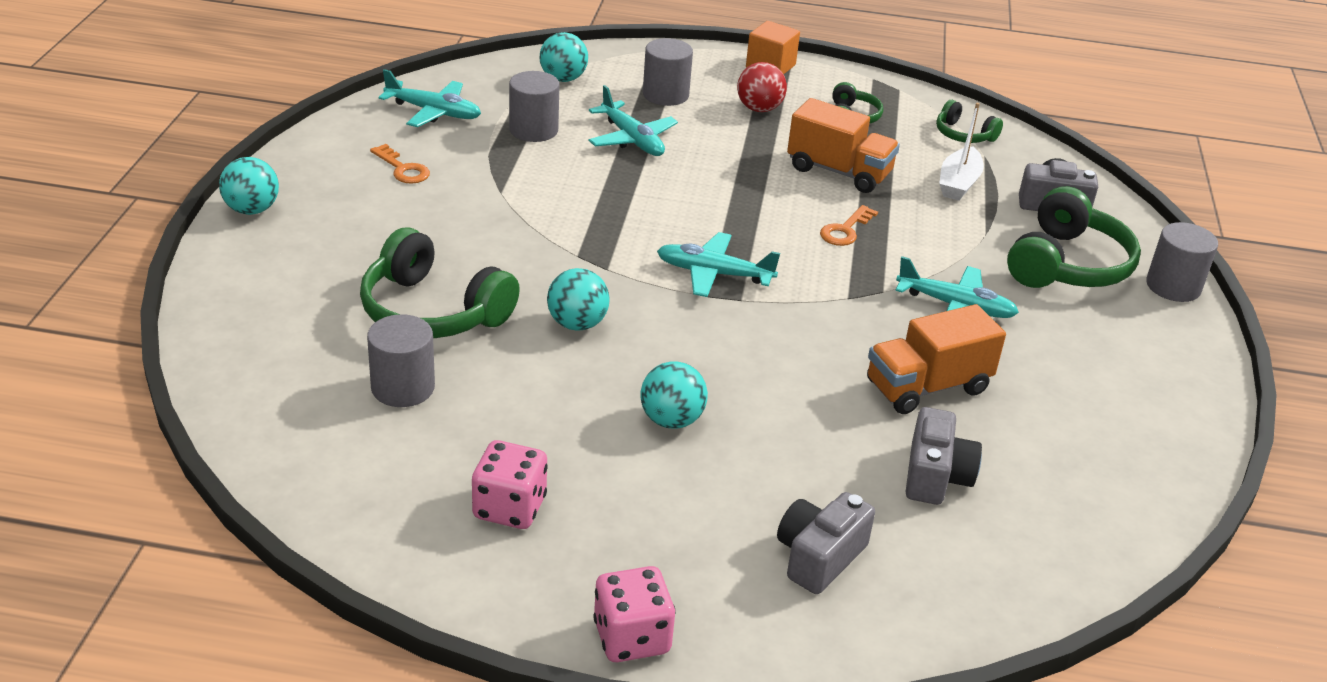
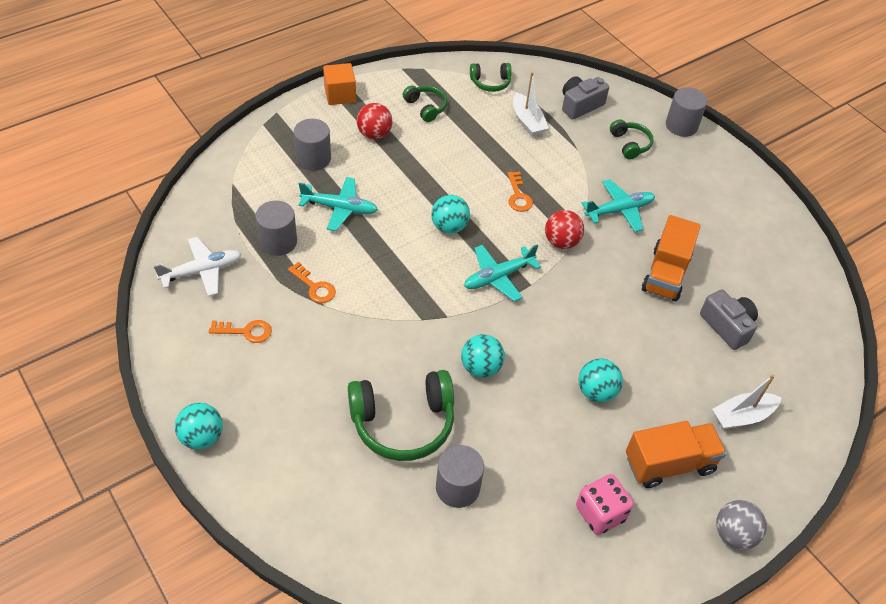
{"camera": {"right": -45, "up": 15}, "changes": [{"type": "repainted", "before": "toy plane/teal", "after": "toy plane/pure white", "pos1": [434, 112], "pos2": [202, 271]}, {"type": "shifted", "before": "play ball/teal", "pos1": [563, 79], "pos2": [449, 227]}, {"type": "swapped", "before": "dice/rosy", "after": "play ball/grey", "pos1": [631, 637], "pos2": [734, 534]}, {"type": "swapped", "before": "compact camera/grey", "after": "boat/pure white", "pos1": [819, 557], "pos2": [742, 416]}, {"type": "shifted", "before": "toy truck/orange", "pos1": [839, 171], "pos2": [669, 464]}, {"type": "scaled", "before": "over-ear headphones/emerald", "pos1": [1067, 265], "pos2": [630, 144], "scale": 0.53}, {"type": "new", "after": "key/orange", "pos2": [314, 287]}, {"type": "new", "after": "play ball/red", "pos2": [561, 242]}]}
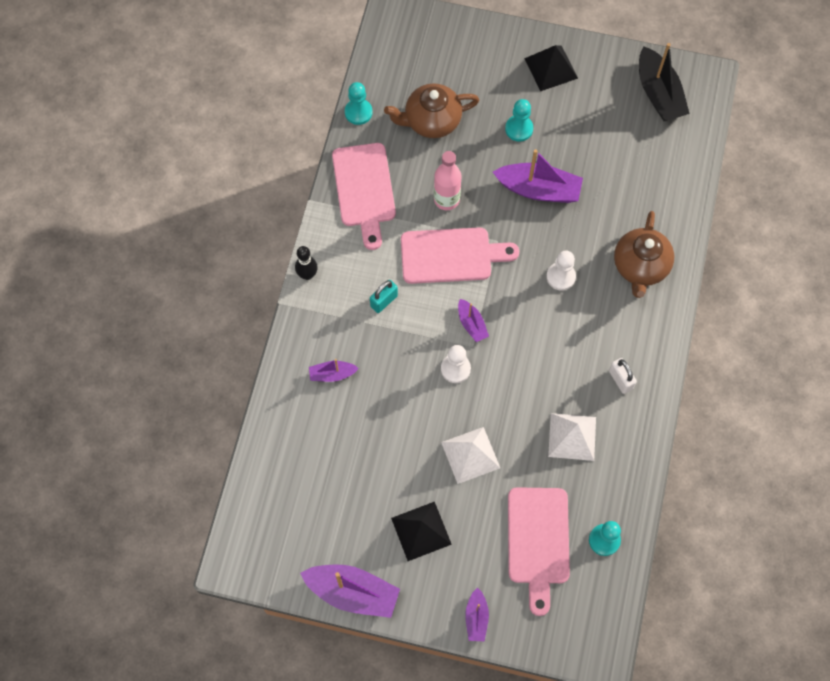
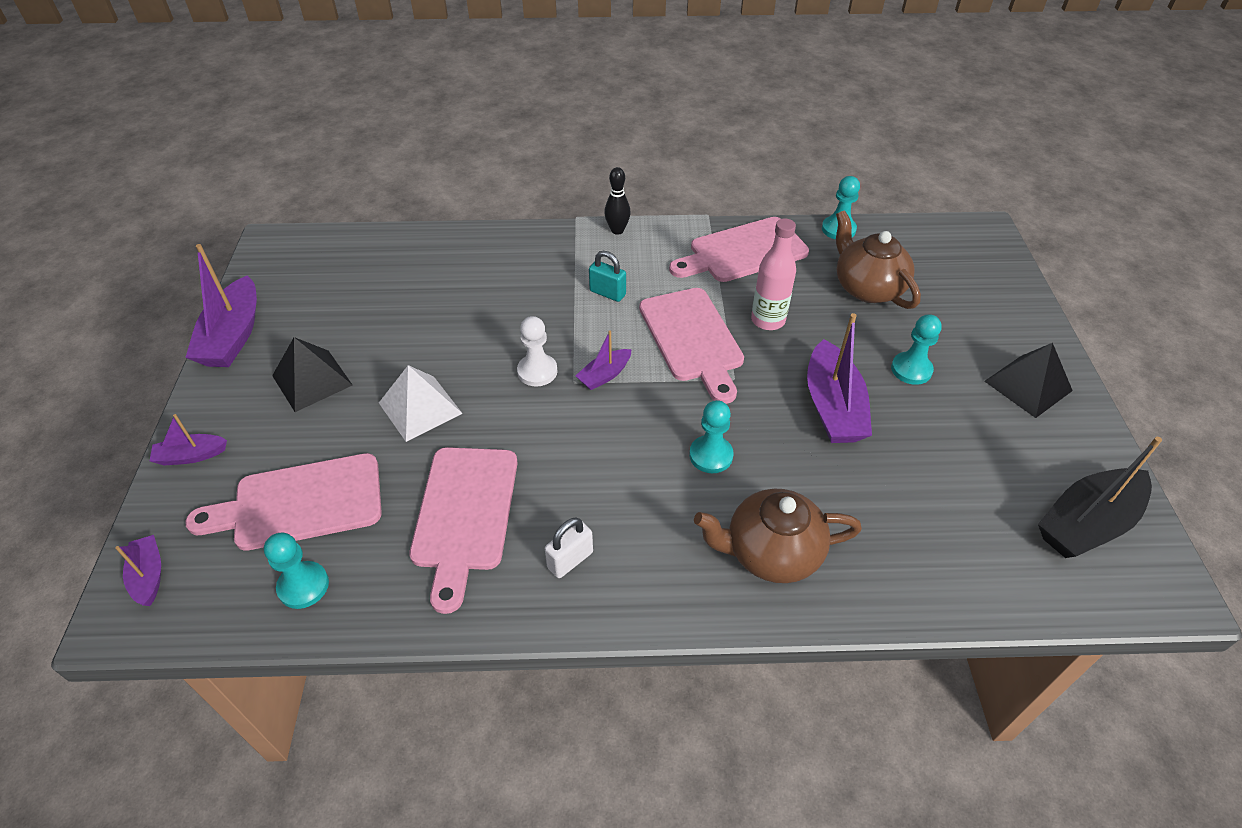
{"camera": {"right": 75, "up": -20}, "changes": [{"type": "shifted", "before": "boat/purple", "pos1": [332, 374], "pos2": [149, 575]}, {"type": "repainted", "before": "chess pawn/pure white", "after": "chess pawn/teal", "pos1": [560, 277], "pos2": [711, 455]}, {"type": "swapped", "before": "pyramid shape/pure white", "after": "bread board/rosy", "pos1": [572, 436], "pos2": [465, 514]}]}
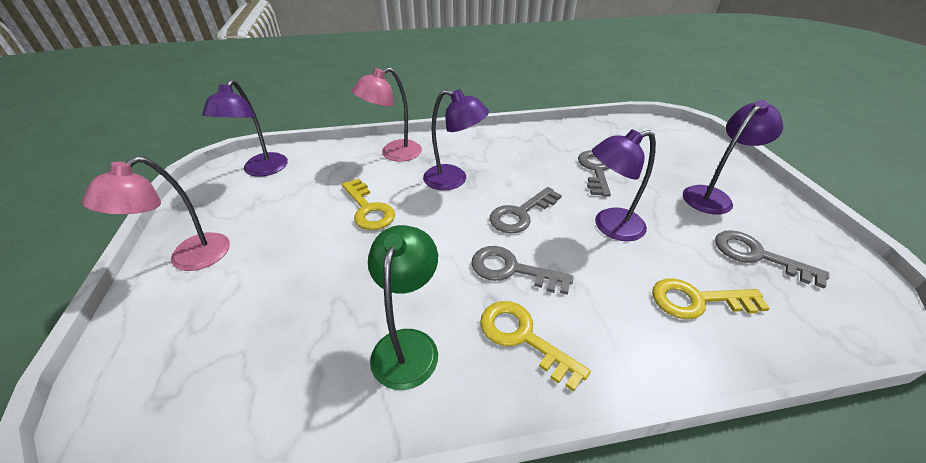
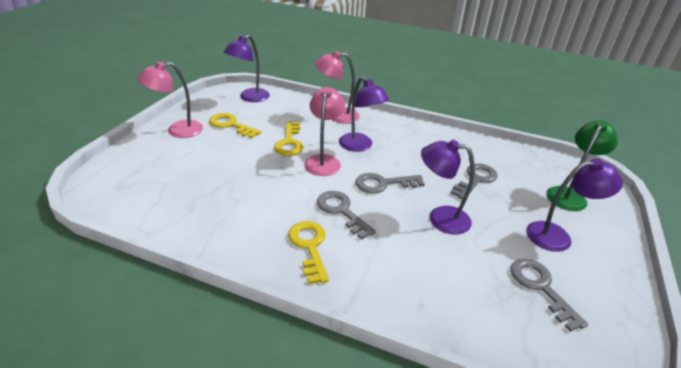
{"camera": {"right": 30, "up": -5}, "changes": [{"type": "shifted", "before": "lamp/emerald", "pos1": [408, 344], "pos2": [569, 195]}, {"type": "shifted", "before": "key/yellow", "pos1": [697, 300], "pos2": [231, 125]}, {"type": "new", "after": "lamp/rosy", "pos2": [323, 161]}]}
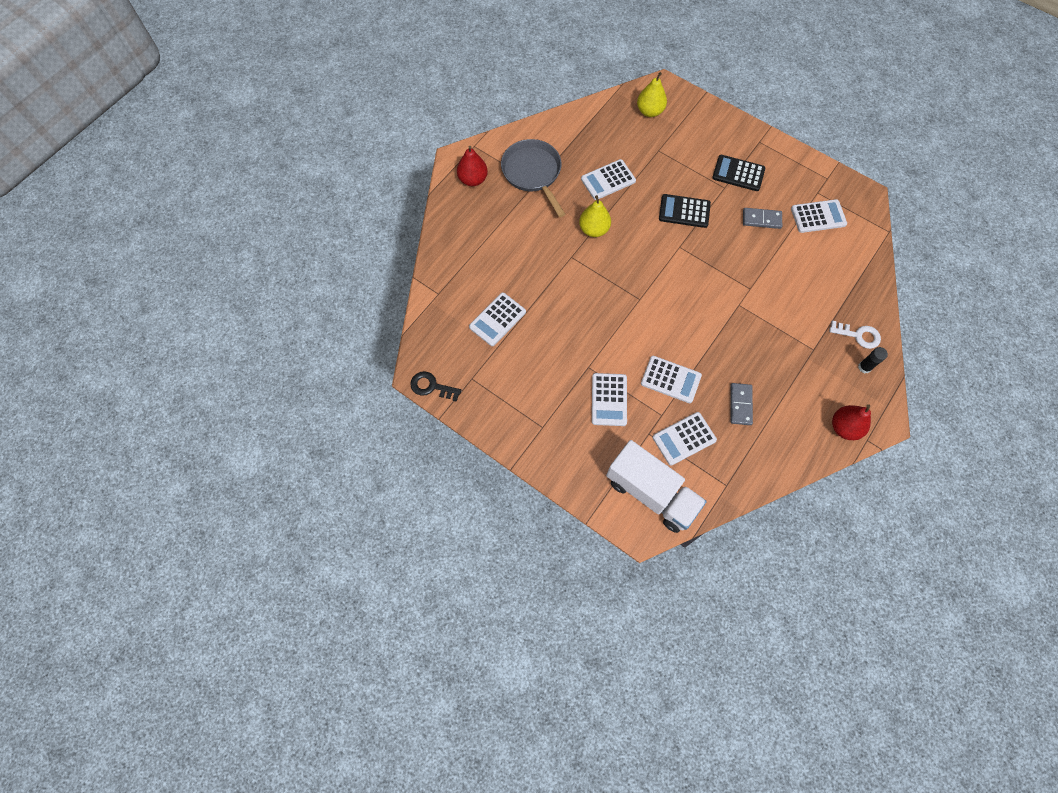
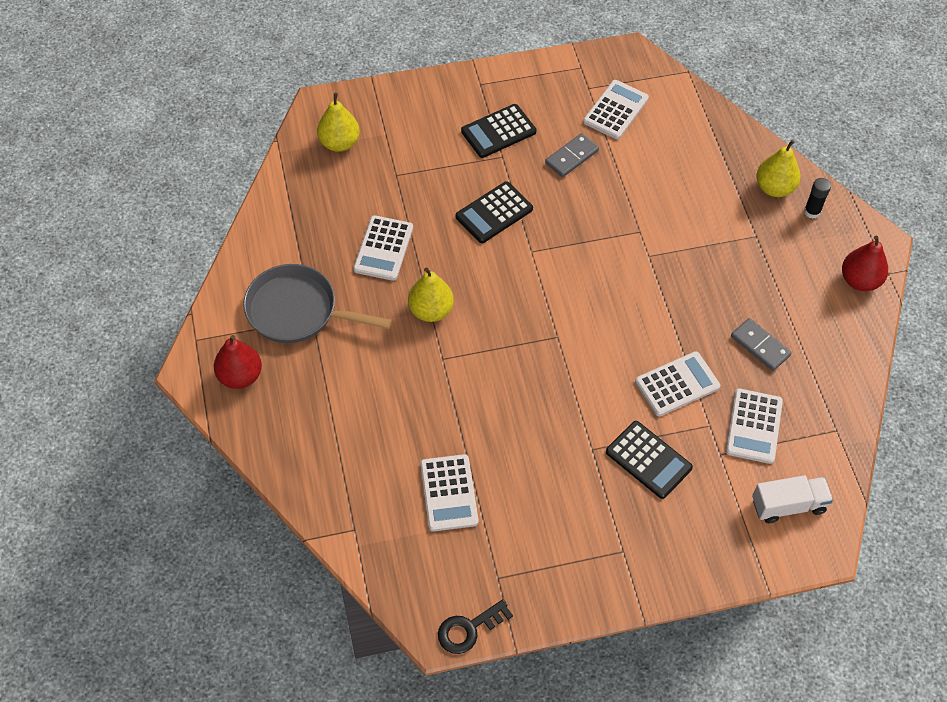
{"camera": {"right": -50, "up": -10}, "changes": [{"type": "repainted", "before": "pocket calculator/pure white", "after": "pocket calculator/jet-black", "pos1": [609, 399], "pos2": [648, 460]}, {"type": "scaled", "before": "toy truck/pure white", "pos1": [651, 493], "pos2": [788, 505], "scale": 0.58}, {"type": "swapped", "before": "key/pure white", "after": "toy pear/yellow", "pos1": [858, 335], "pos2": [774, 188]}]}
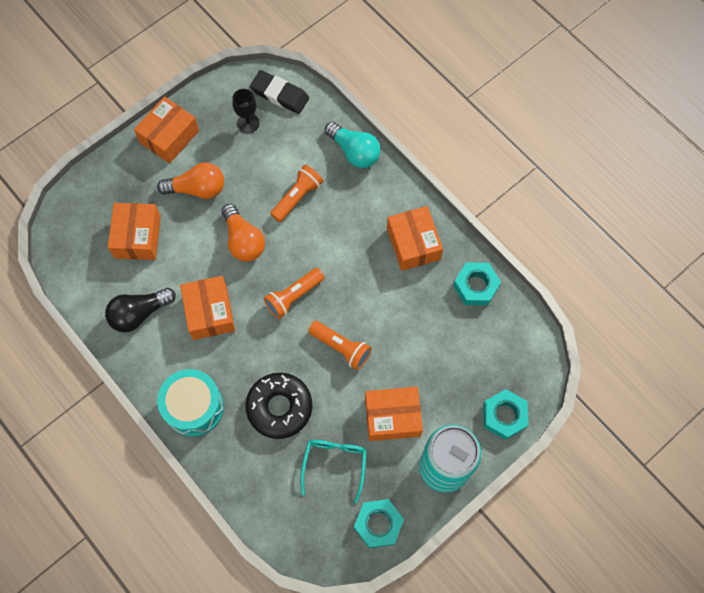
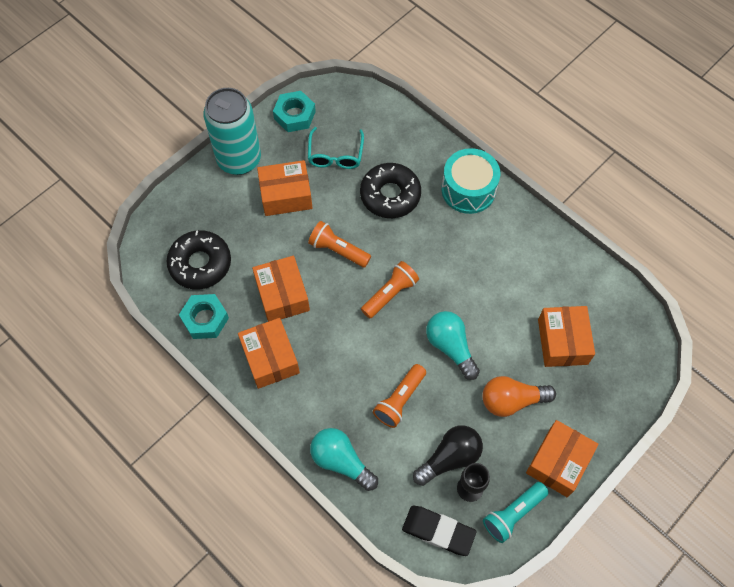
{"camera": {"right": 175, "up": -5}, "changes": [{"type": "shifted", "before": "bulb/jet-black", "pos1": [139, 313], "pos2": [449, 458]}, {"type": "shifted", "before": "parcel/orange", "pos1": [209, 312], "pos2": [282, 295]}, {"type": "repainted", "before": "bulb/orange", "after": "bulb/teal", "pos1": [243, 240], "pos2": [450, 347]}, {"type": "gone", "before": "nut/teal", "pos1": [504, 416]}, {"type": "new", "after": "glazed donut/jet-black", "pos2": [200, 264]}, {"type": "new", "after": "flashlight/teal", "pos2": [513, 514]}]}
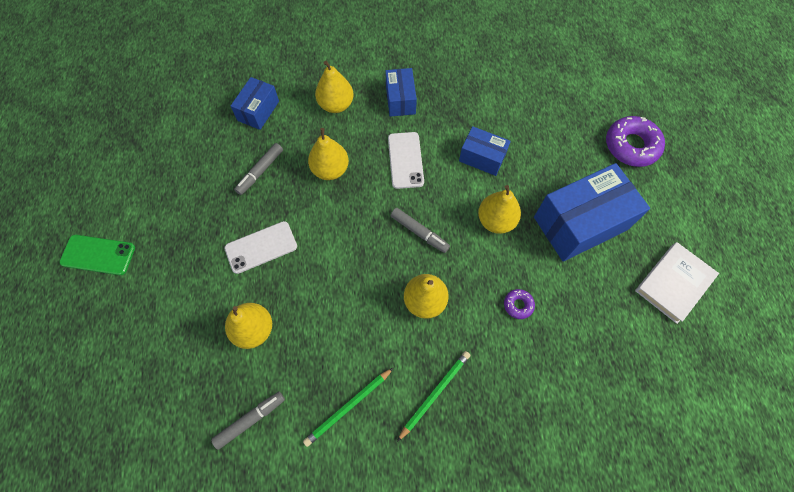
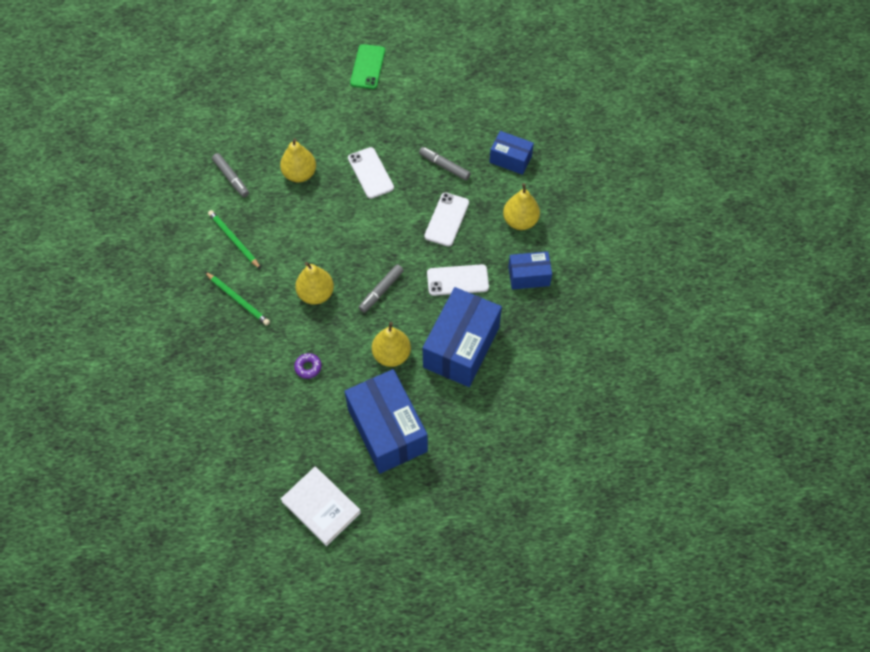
{"camera": {"right": 90, "up": -5}, "changes": [{"type": "swapped", "before": "toy pear/yellow", "after": "mobile phone/pure white", "pos1": [330, 169], "pos2": [446, 219]}, {"type": "scaled", "before": "parcel/royal blue", "pos1": [482, 158], "pos2": [461, 347], "scale": 1.85}, {"type": "gone", "before": "glazed donut/purple", "pos1": [631, 146]}]}
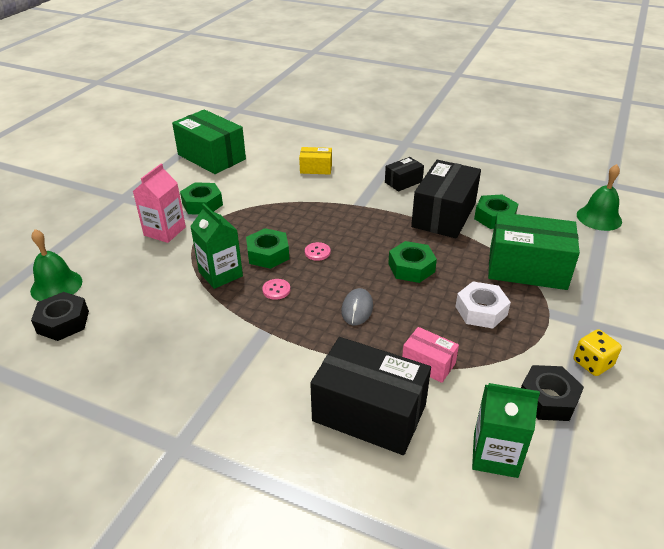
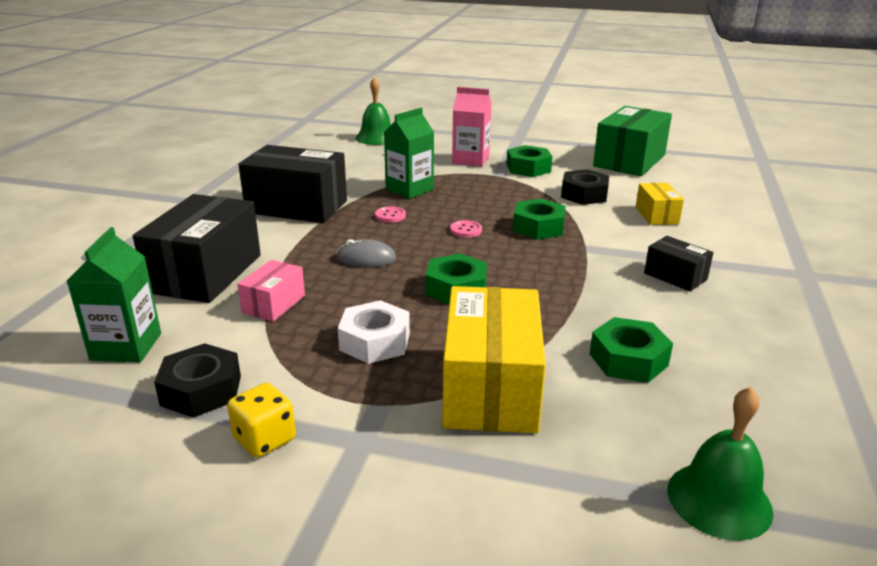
{"camera": {"right": 80, "up": -10}, "changes": [{"type": "shifted", "before": "nut/jet-black", "pos1": [63, 322], "pos2": [584, 195]}, {"type": "shifted", "before": "nut/emerald", "pos1": [268, 254], "pos2": [538, 227]}, {"type": "shifted", "before": "parcel/jet-black", "pos1": [443, 215], "pos2": [297, 207]}, {"type": "repainted", "before": "parcel/emerald", "after": "parcel/yellow", "pos1": [527, 268], "pos2": [490, 388]}]}
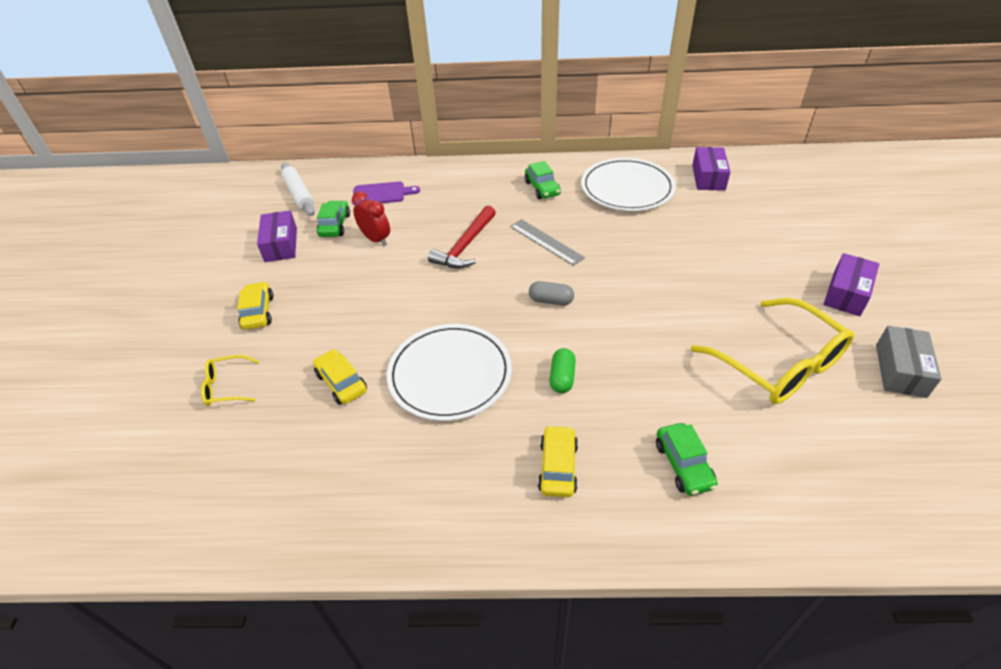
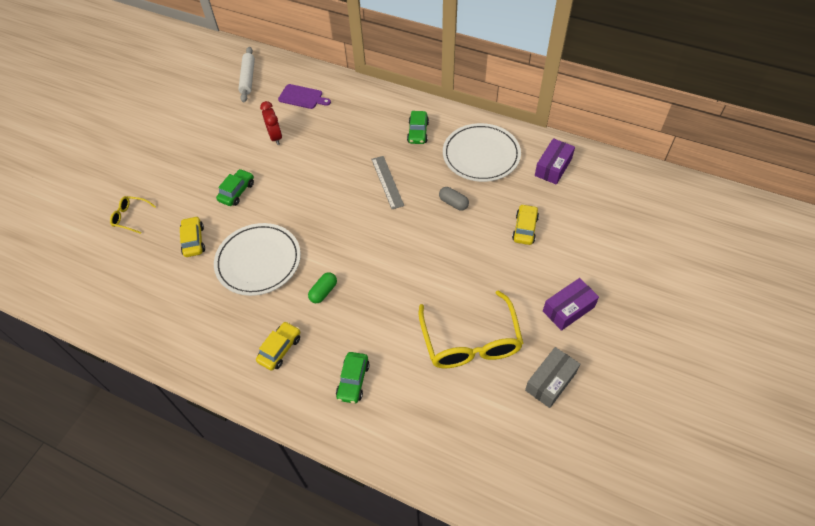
{"camera": {"right": 25, "up": 10}, "changes": [{"type": "shifted", "before": "automobile/yellow", "pos1": [258, 312], "pos2": [524, 228]}, {"type": "gone", "before": "parcel/purple", "pos1": [281, 245]}, {"type": "shifted", "before": "automobile/emerald", "pos1": [335, 225], "pos2": [237, 192]}, {"type": "gone", "before": "hammer/red", "pos1": [465, 246]}, {"type": "shifted", "before": "pill/grey", "pos1": [551, 301], "pos2": [453, 203]}]}
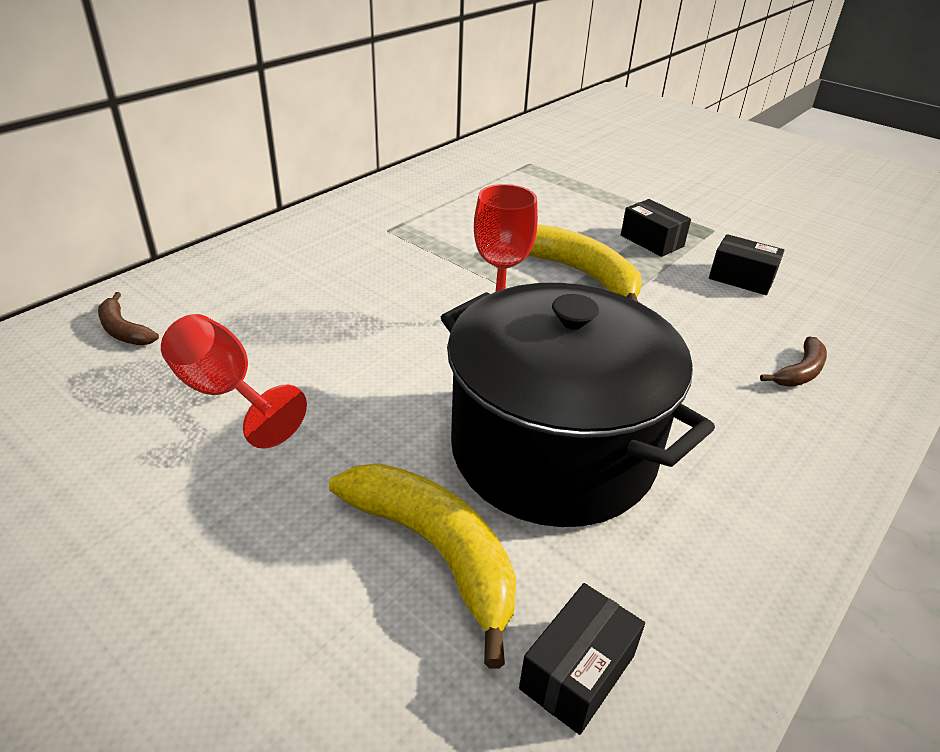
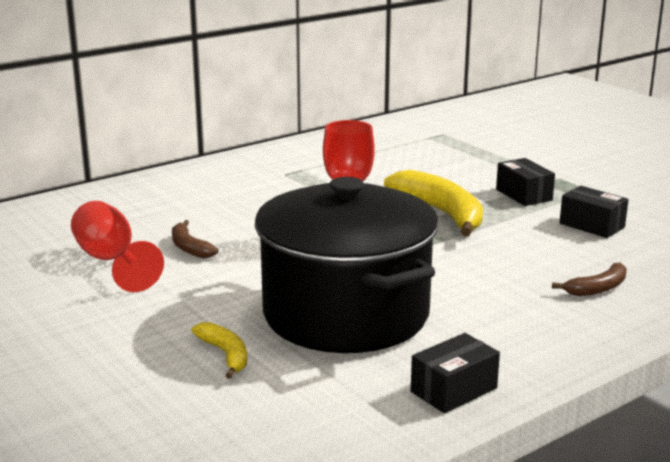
{"camera": {"right": 15, "up": -15}, "changes": [{"type": "shifted", "before": "banana fruit/dark brown", "pos1": [124, 330], "pos2": [189, 247]}, {"type": "scaled", "before": "banana fruit/yellow", "pos1": [435, 550], "pos2": [225, 354], "scale": 0.52}, {"type": "shifted", "before": "parcel/jet-black", "pos1": [577, 672], "pos2": [453, 390]}]}
